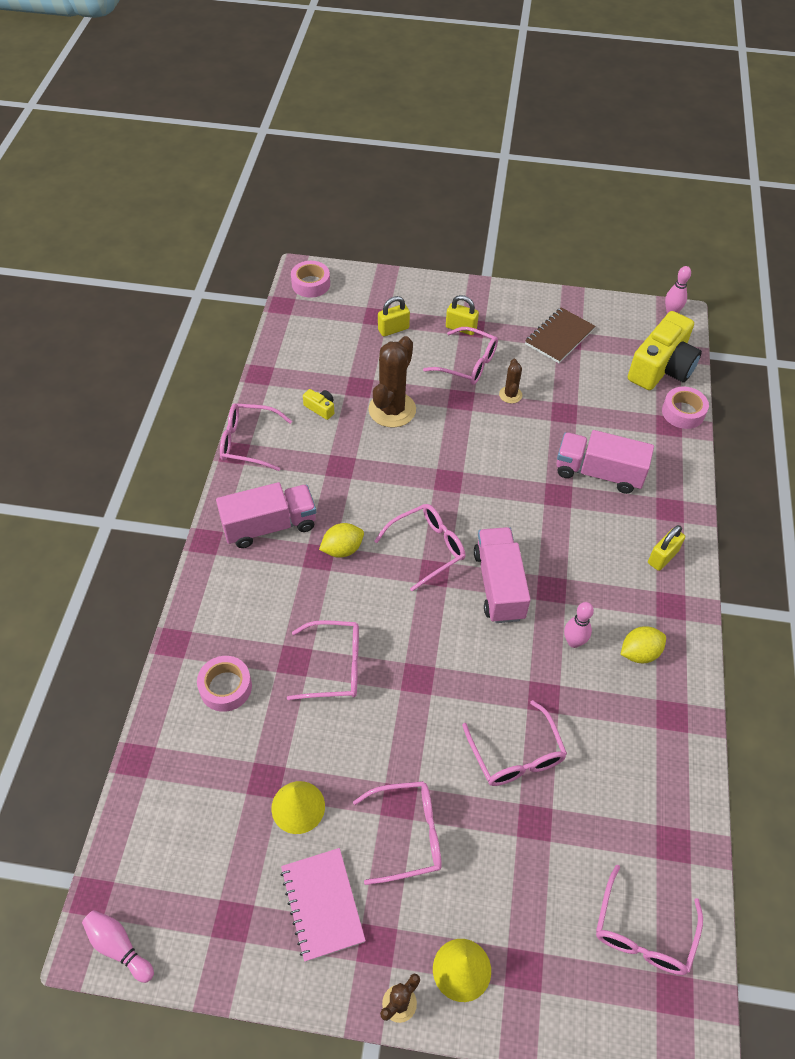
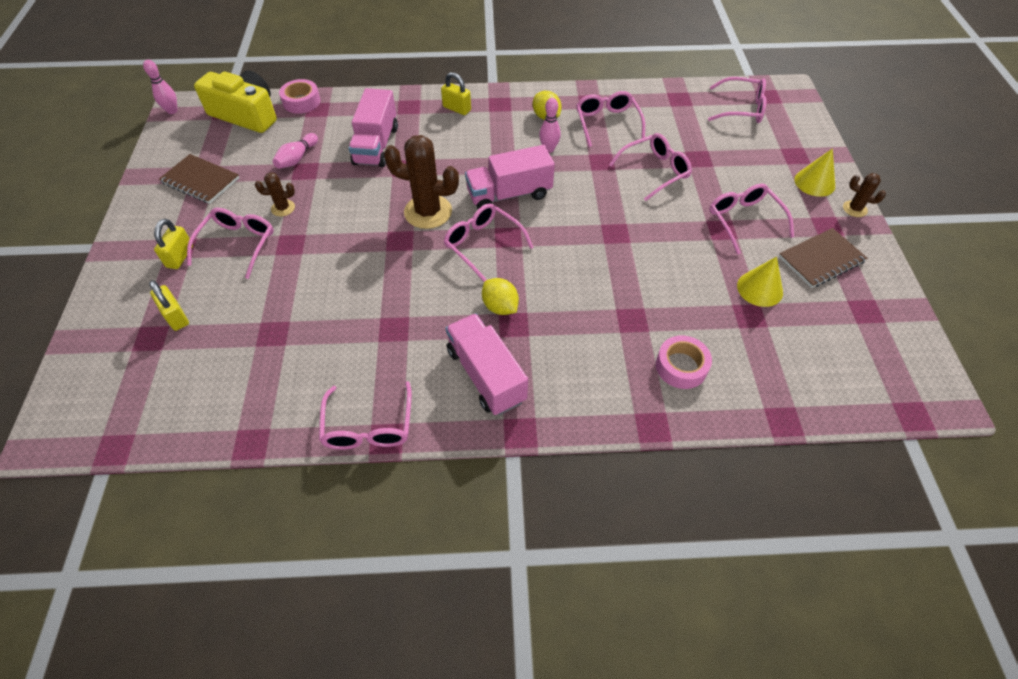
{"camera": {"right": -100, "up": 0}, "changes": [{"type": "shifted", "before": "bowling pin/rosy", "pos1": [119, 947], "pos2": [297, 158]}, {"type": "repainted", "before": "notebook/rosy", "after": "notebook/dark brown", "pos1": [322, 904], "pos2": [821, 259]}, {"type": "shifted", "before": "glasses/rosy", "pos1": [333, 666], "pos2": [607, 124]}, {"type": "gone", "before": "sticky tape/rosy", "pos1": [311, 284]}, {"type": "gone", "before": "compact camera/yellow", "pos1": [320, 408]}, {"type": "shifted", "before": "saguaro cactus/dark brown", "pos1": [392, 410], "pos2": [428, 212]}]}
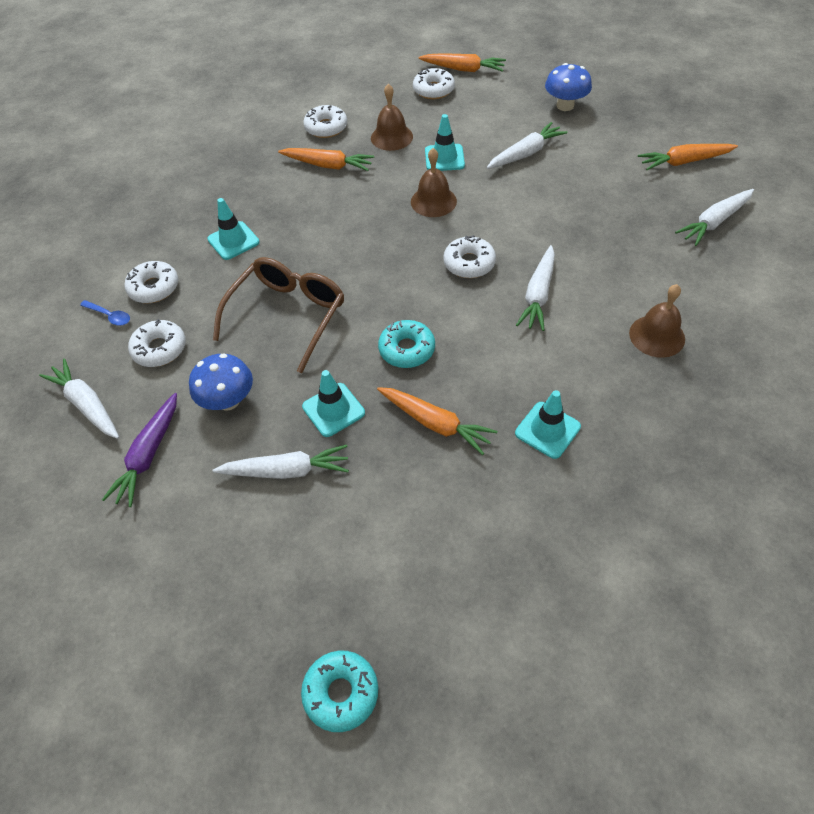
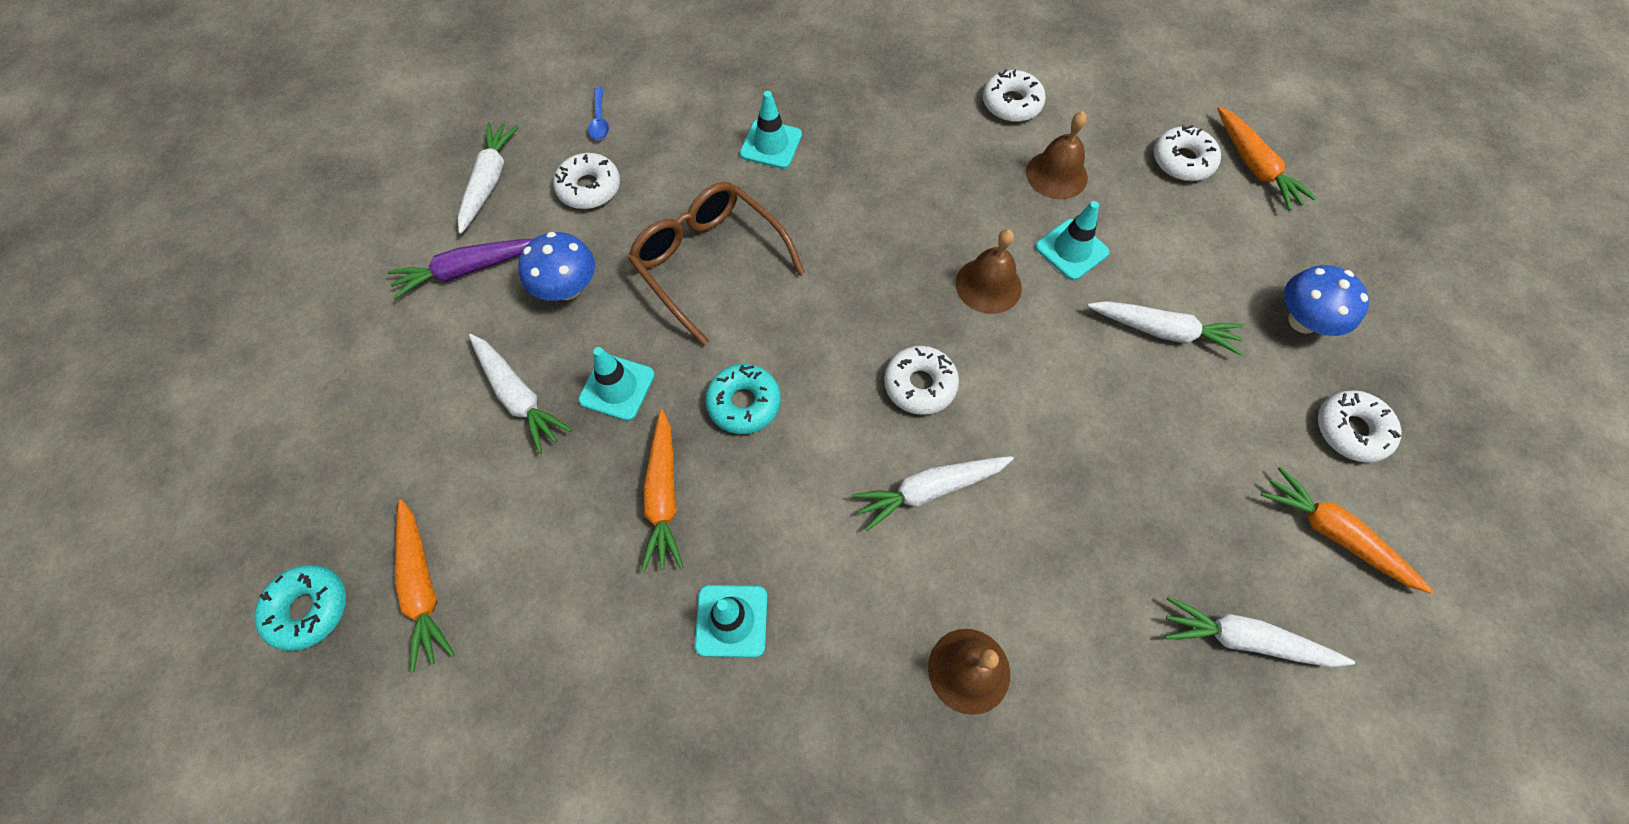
{"camera": {"right": 50, "up": 10}, "changes": [{"type": "shifted", "before": "glazed donut/pure white", "pos1": [154, 288], "pos2": [1351, 430]}, {"type": "rotated", "before": "glasses/dark brown", "pos1": [288, 315], "pos2": [709, 262], "turn": -120}, {"type": "shifted", "before": "toy carrot/orange", "pos1": [328, 165], "pos2": [423, 587]}]}
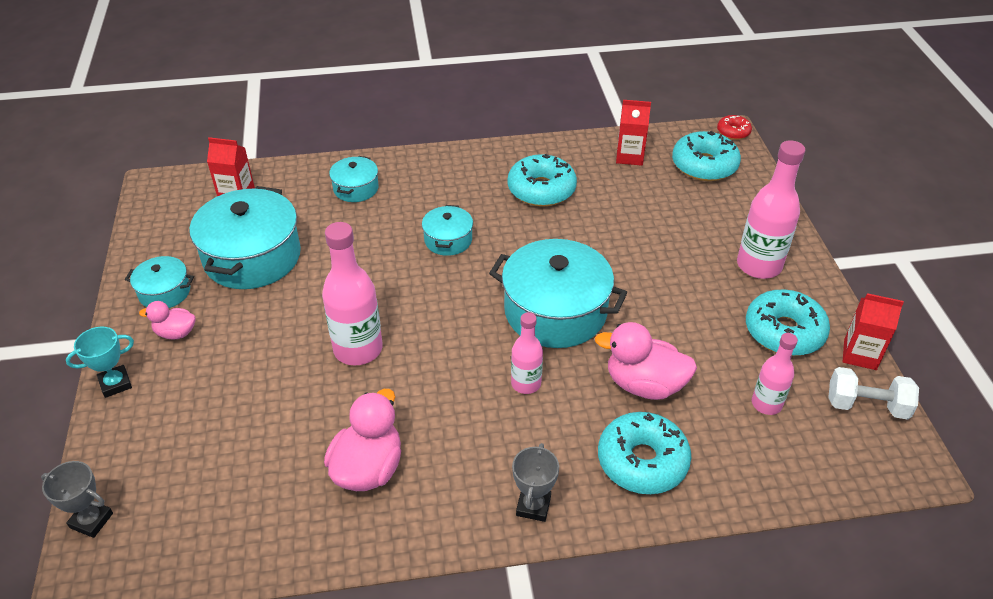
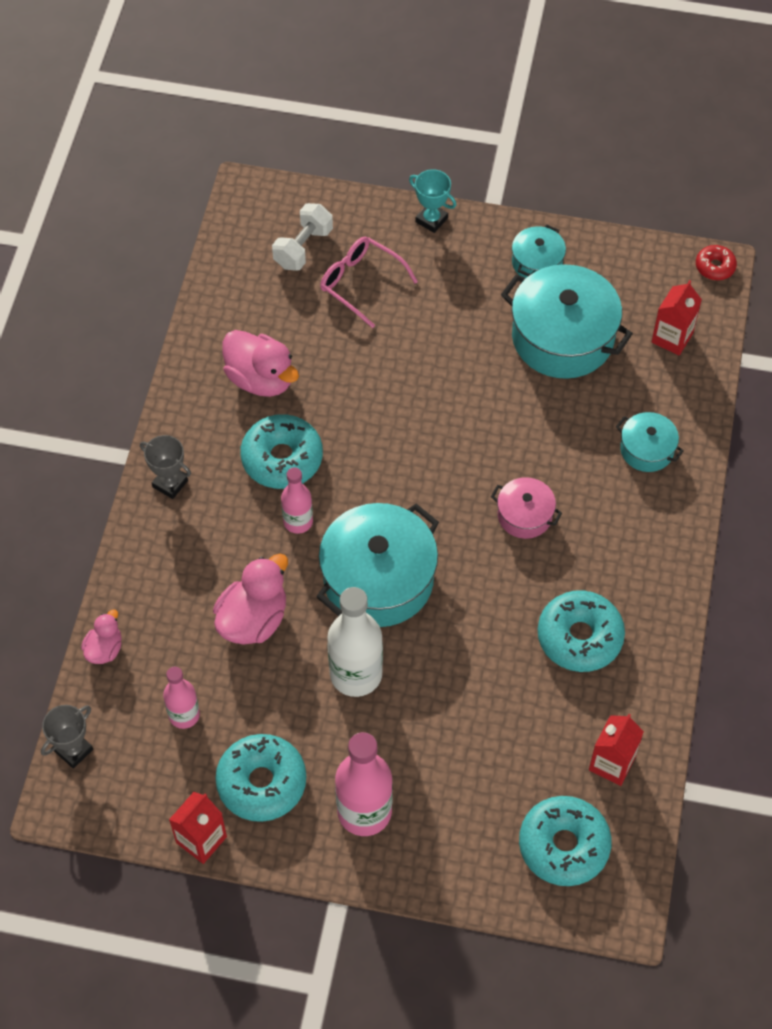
{"camera": {"right": 110, "up": 15}, "changes": [{"type": "shifted", "before": "prize cup/grey", "pos1": [91, 520], "pos2": [73, 750]}, {"type": "rotated", "before": "prize cup/teal", "pos1": [115, 384], "pos2": [431, 220], "turn": -45}, {"type": "shifted", "before": "rubber duck/rosy", "pos1": [176, 333], "pos2": [104, 649]}, {"type": "gone", "before": "drink bottle/rosy", "pos1": [358, 349]}, {"type": "repainted", "before": "cooking pot/teal", "after": "cooking pot/rosy", "pos1": [448, 240], "pos2": [524, 515]}, {"type": "shifted", "before": "glazed donut/teal", "pos1": [642, 461], "pos2": [282, 458]}, {"type": "shifted", "before": "glazed donut/red", "pos1": [733, 132], "pos2": [715, 267]}, {"type": "shifted", "before": "dumbbell/pure white", "pos1": [866, 405], "pos2": [303, 248]}, {"type": "new", "after": "glasses/rosy", "pos2": [361, 283]}, {"type": "new", "after": "drink bottle/pure white", "pos2": [356, 674]}]}
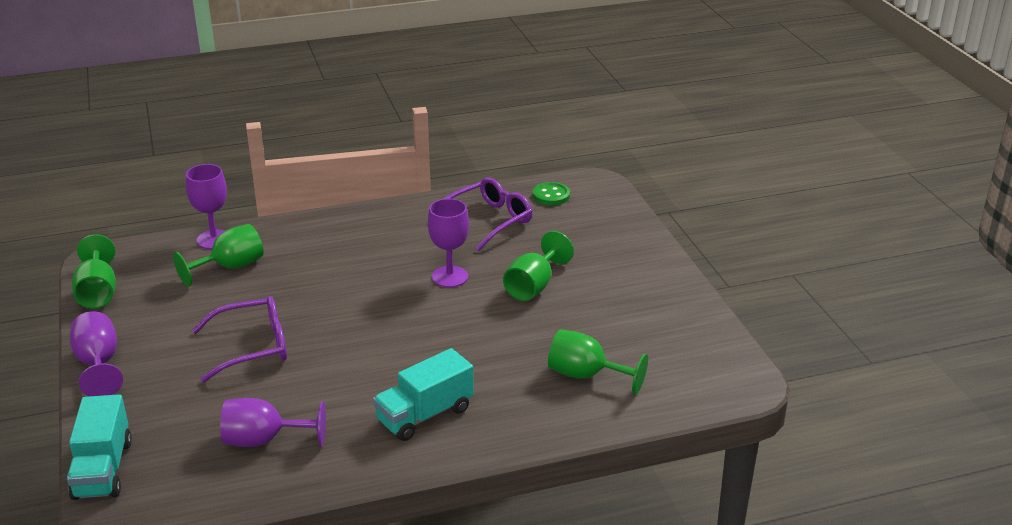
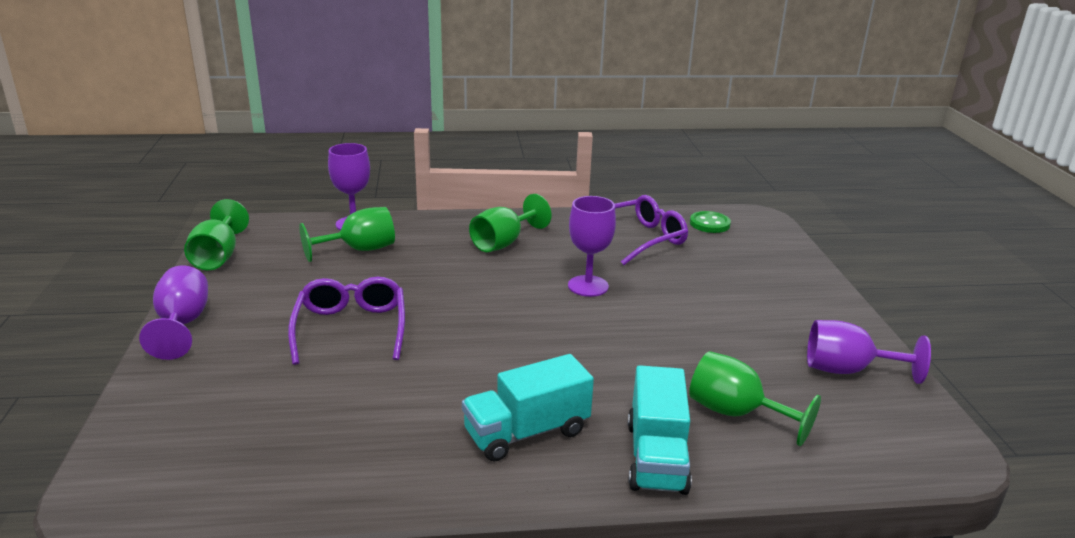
{"camera": {"right": 10, "up": -5}, "changes": [{"type": "shifted", "before": "toy truck/teal", "pos1": [103, 469], "pos2": [656, 457]}, {"type": "rotated", "before": "glasses/purple", "pos1": [252, 347], "pos2": [351, 329], "turn": -90}, {"type": "shifted", "before": "chalice/purple", "pos1": [264, 440], "pos2": [847, 370]}, {"type": "shifted", "before": "chalice/emerald", "pos1": [533, 286], "pos2": [503, 243]}]}
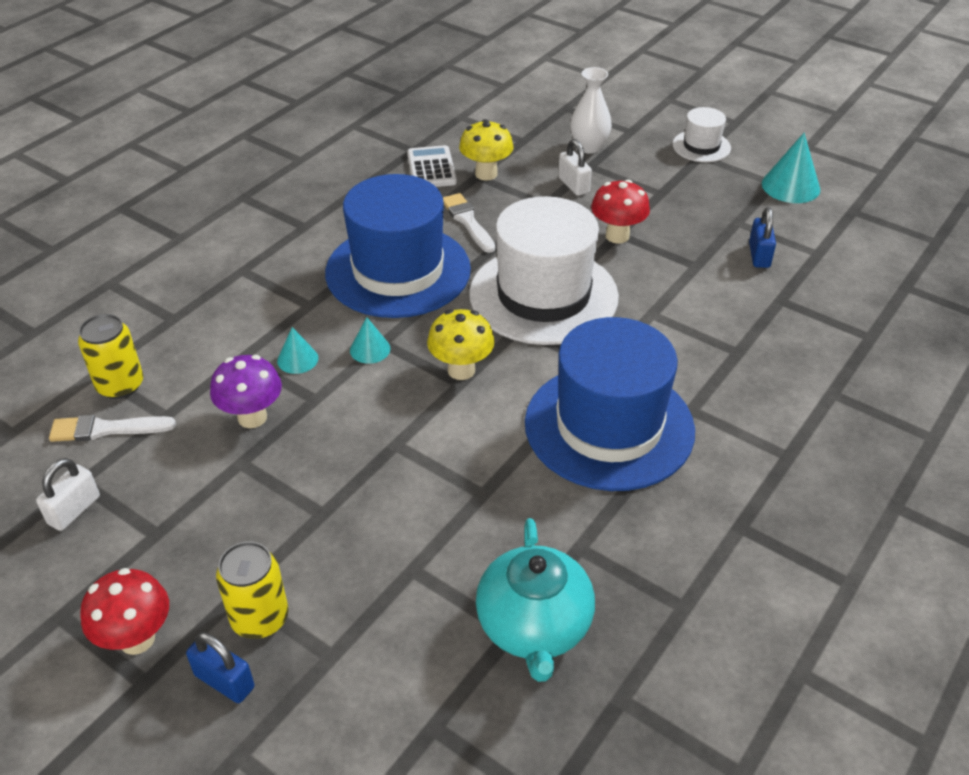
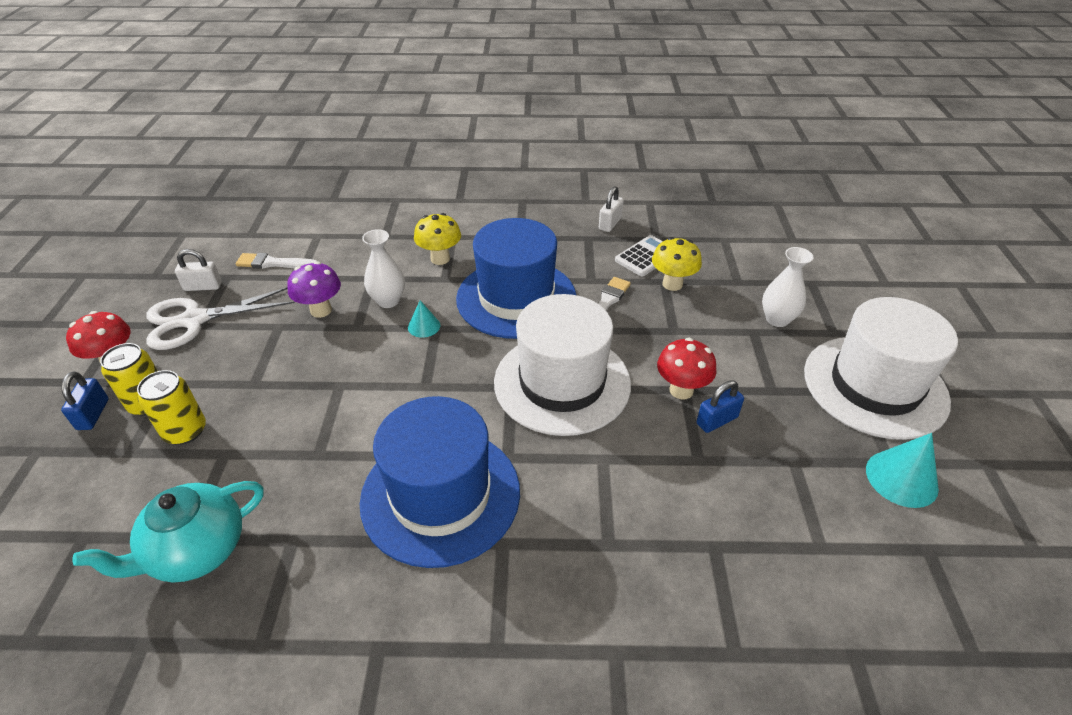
{"camera": {"right": 55, "up": 0}, "changes": [{"type": "rotated", "before": "brush/pure white", "pos1": [106, 429], "pos2": [274, 263], "turn": -45}, {"type": "shifted", "before": "soda can/yellow", "pos1": [120, 385], "pos2": [185, 431]}, {"type": "swapped", "before": "solid cone/teal", "after": "flower vase/pure white", "pos1": [297, 359], "pos2": [388, 301]}, {"type": "shifted", "before": "mushroom/yellow", "pos1": [461, 370], "pos2": [440, 259]}, {"type": "shifted", "before": "lock/pure white", "pos1": [573, 185], "pos2": [610, 224]}, {"type": "scaled", "before": "tall hat/pure white", "pos1": [701, 146], "pos2": [874, 386], "scale": 2.16}, {"type": "shifted", "before": "lock/royal blue", "pos1": [759, 255], "pos2": [716, 420]}, {"type": "new", "after": "shears/pure white", "pos2": [194, 320]}]}
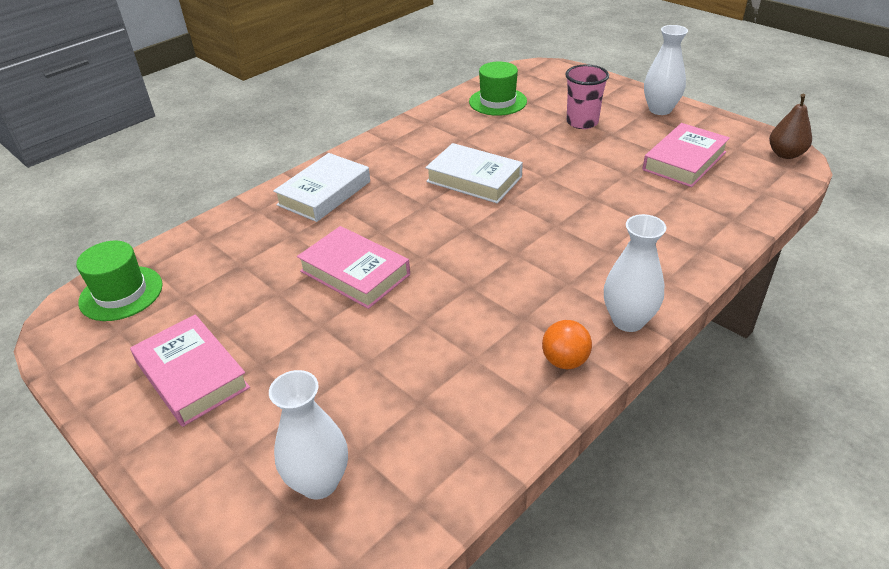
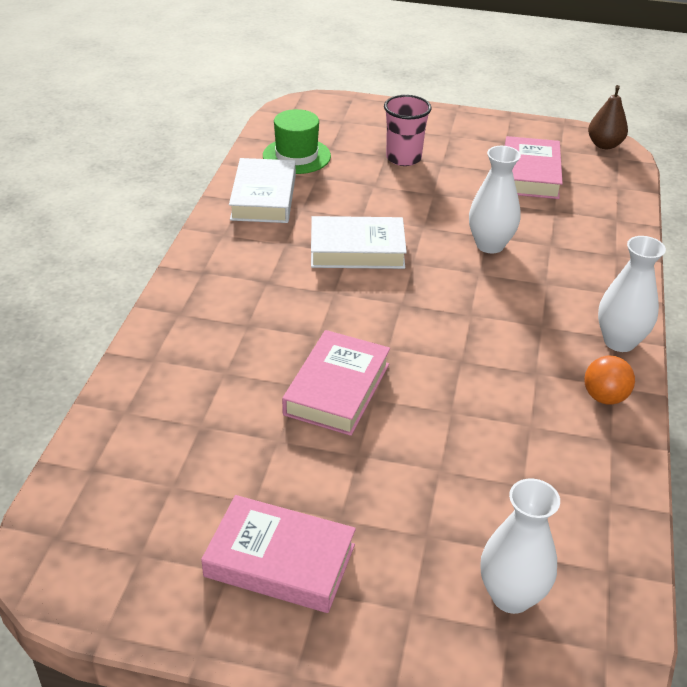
{"camera": {"right": -35, "up": 0}, "changes": [{"type": "gone", "before": "tall hat/emerald", "pos1": [121, 293]}, {"type": "shifted", "before": "book/pure white", "pos1": [324, 193], "pos2": [263, 197]}, {"type": "rotated", "before": "book/rosy", "pos1": [355, 273], "pos2": [337, 389], "turn": -75}, {"type": "shifted", "before": "flower vase/pure white", "pos1": [660, 109], "pos2": [490, 245]}]}
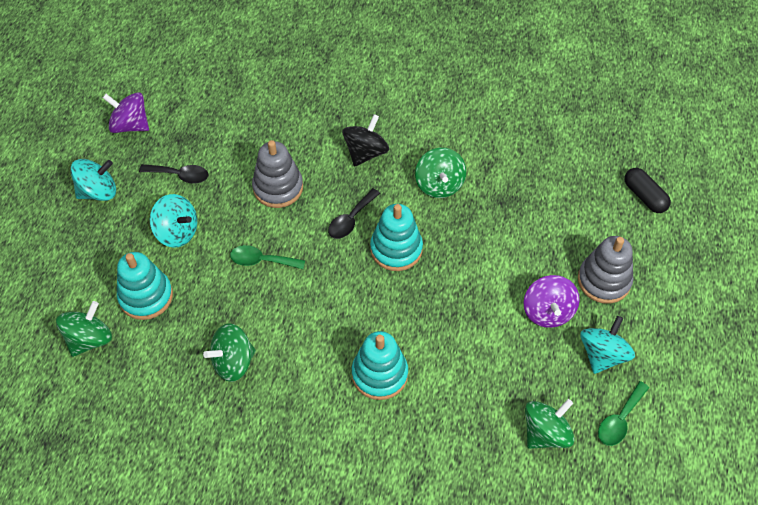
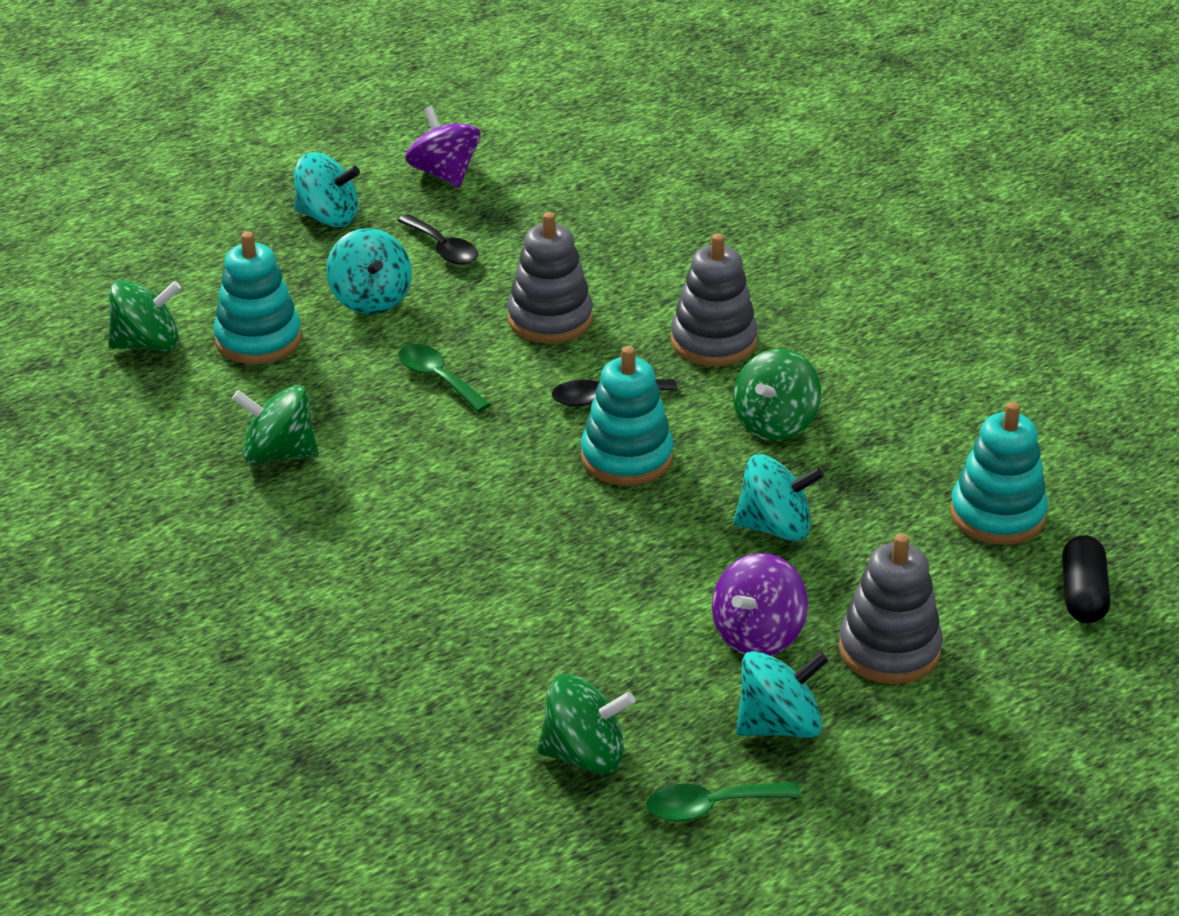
{"camera": {"right": 40, "up": -20}, "changes": [{"type": "swapped", "before": "spinning top/jet-black", "after": "stacking rings/grey", "pos1": [365, 152], "pos2": [713, 341]}, {"type": "shifted", "before": "stacking rings/teal", "pos1": [379, 374], "pos2": [997, 515]}, {"type": "new", "after": "spinning top/teal", "pos2": [775, 527]}]}
